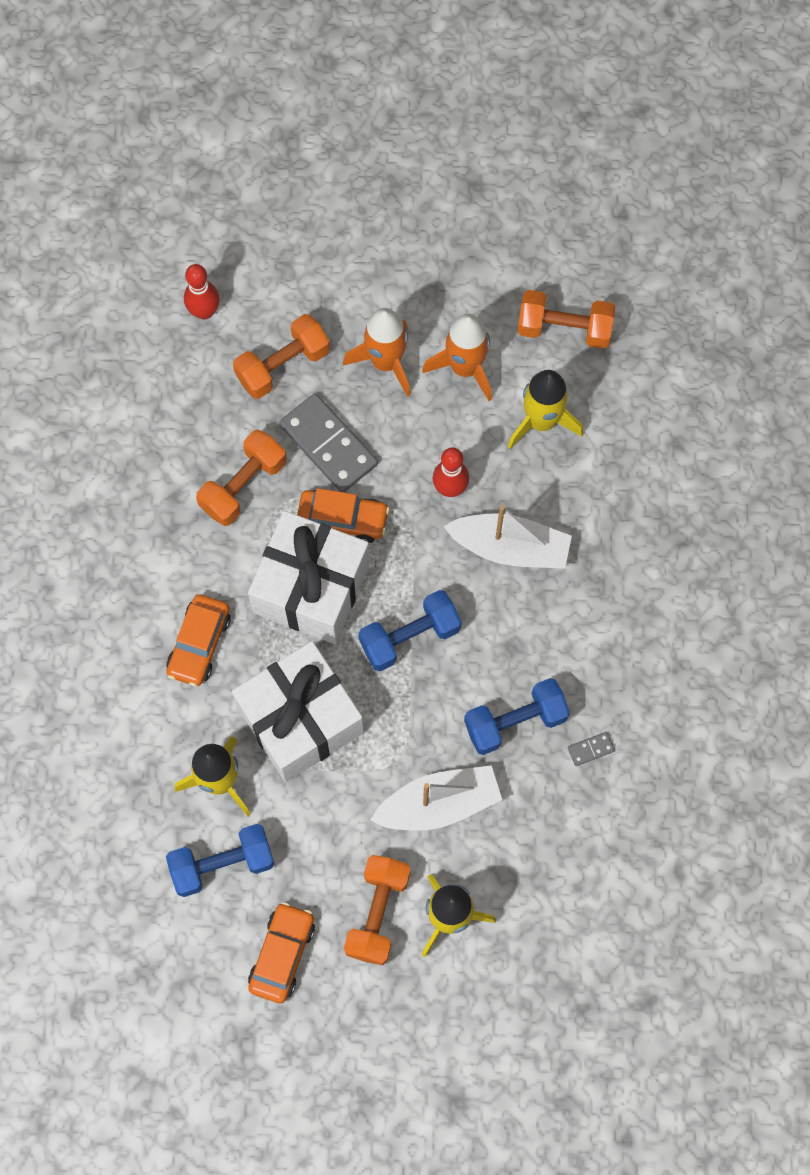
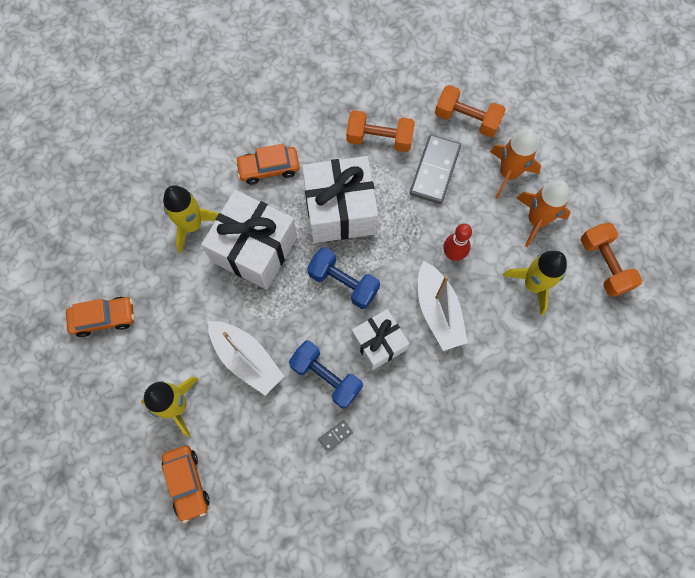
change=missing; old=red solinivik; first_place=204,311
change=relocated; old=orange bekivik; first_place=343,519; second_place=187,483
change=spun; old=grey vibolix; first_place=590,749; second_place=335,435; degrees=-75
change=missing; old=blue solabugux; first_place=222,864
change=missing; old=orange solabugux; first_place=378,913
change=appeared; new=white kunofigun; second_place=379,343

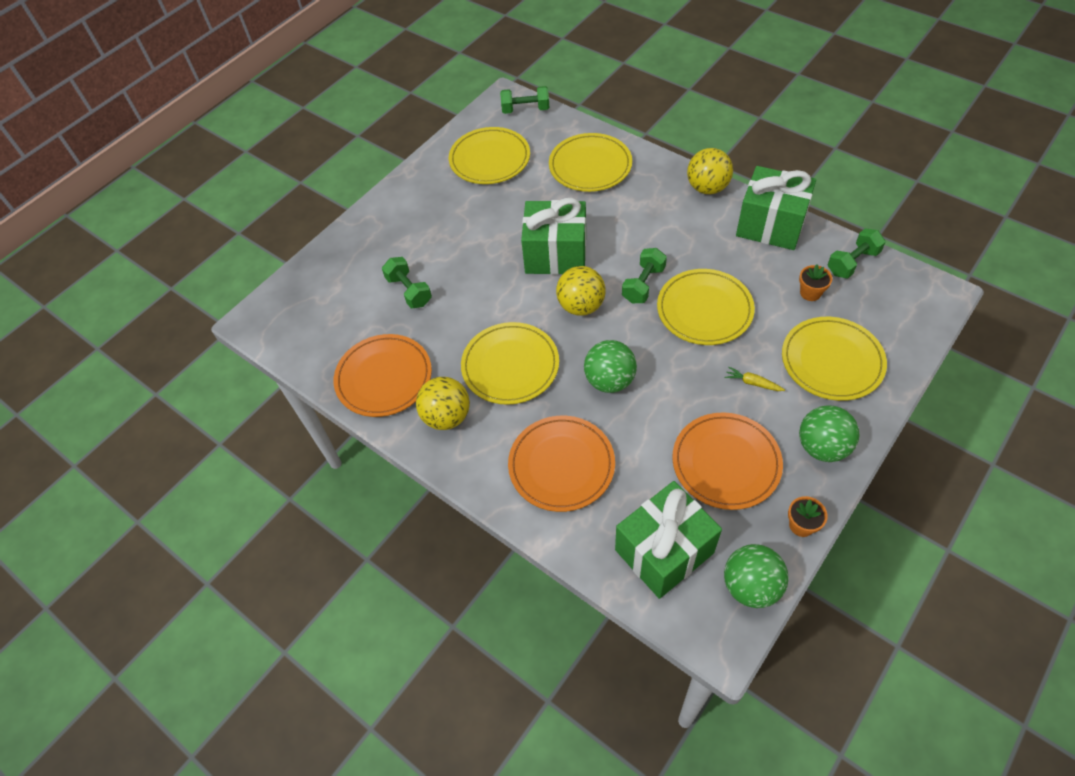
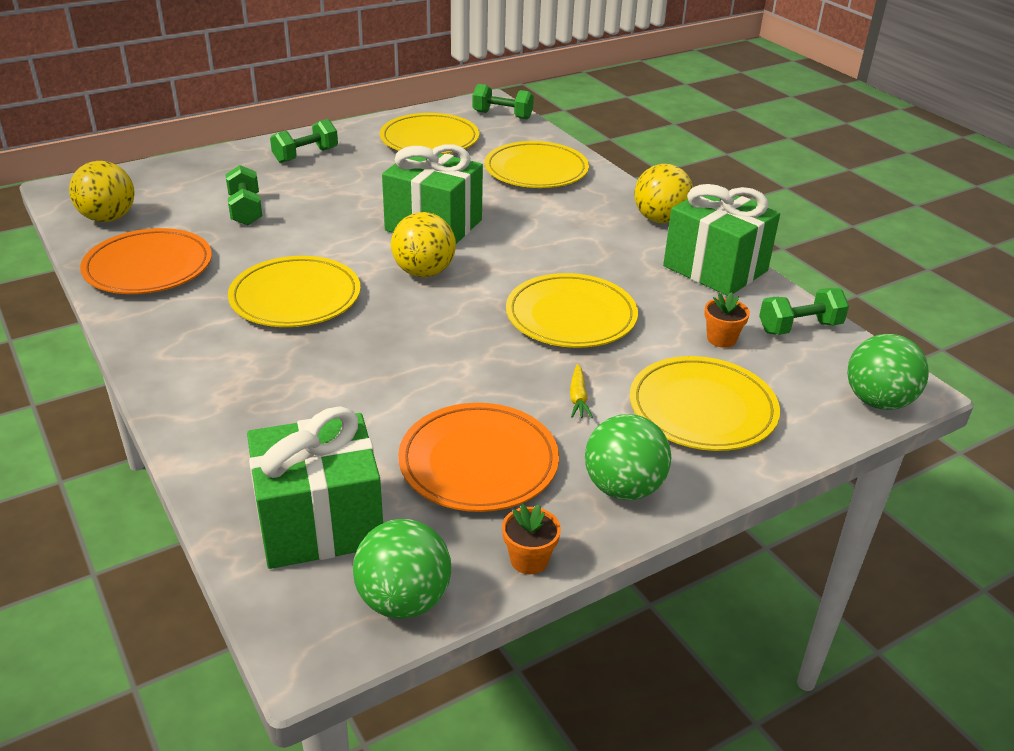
change=relocated; old=green solabugux; first_place=643,284; second_place=306,155
change=relocated; old=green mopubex; first_place=609,380; second_place=877,401
change=spun; old=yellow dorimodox; first_place=752,383; second_place=578,398; degrees=-135
change=relocated; old=yellow mopubex; first_place=447,416; second_place=108,218
change=missing; old=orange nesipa; first_place=561,465

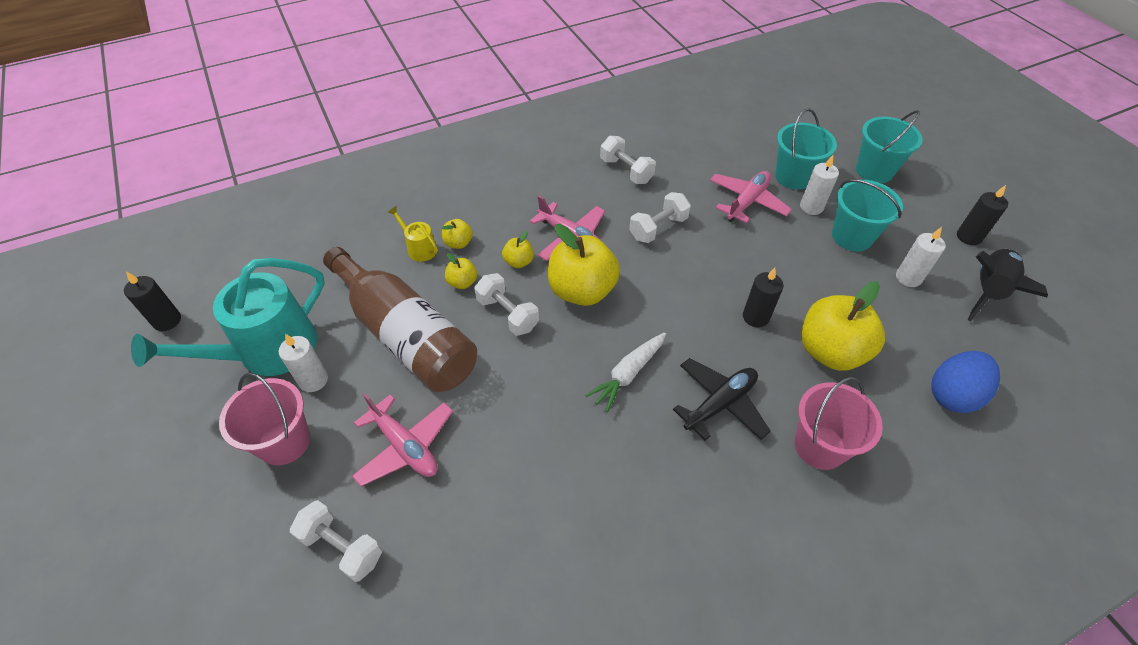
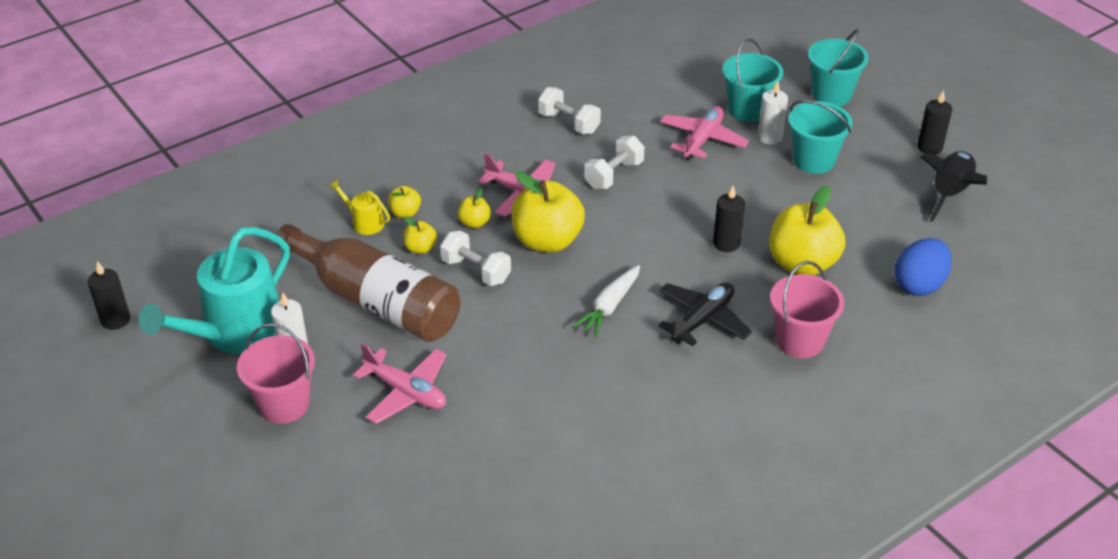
change=missing; old=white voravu; first_place=908,278
change=missing; old=white solabugux; first_place=342,547

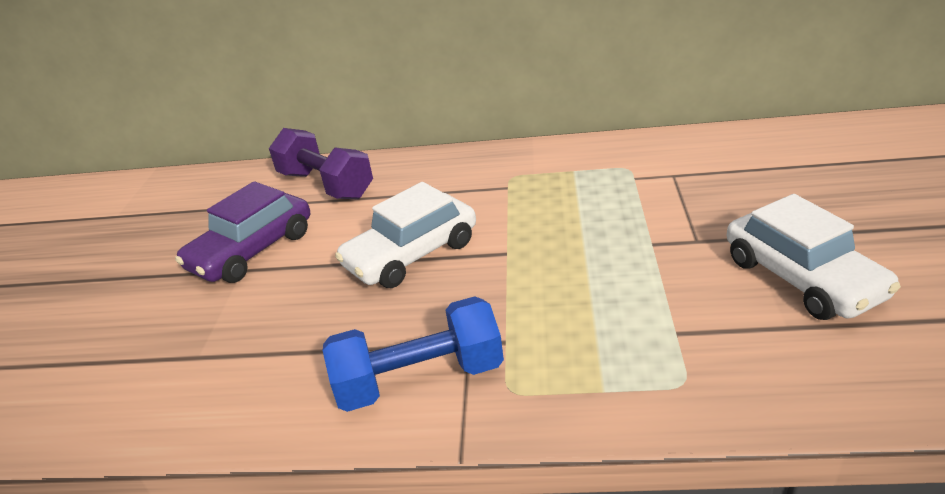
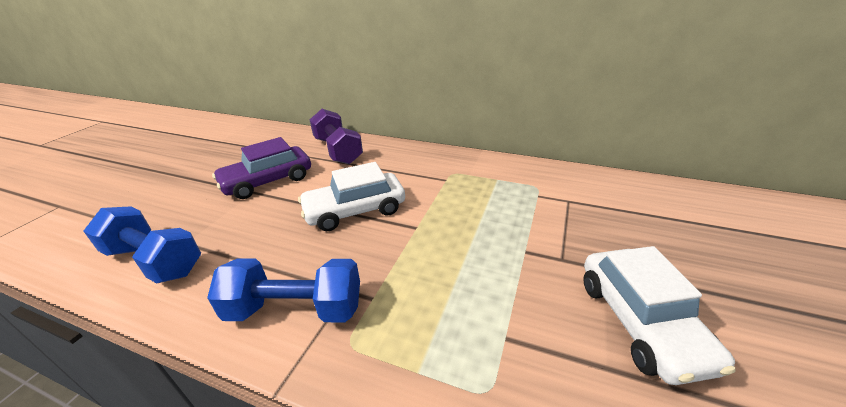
change=appeared; new=blue solabugux; second_place=154,261

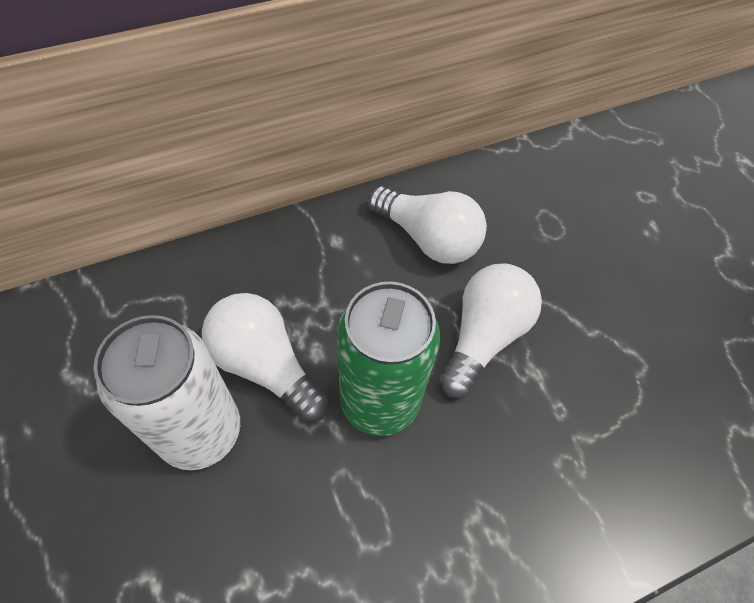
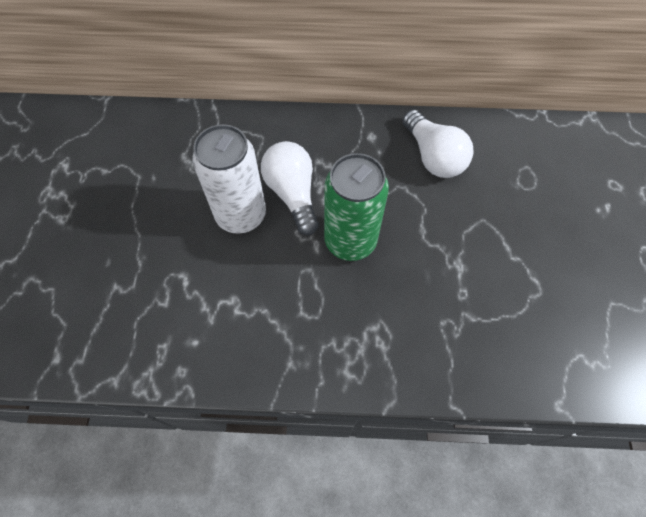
change=missing; old=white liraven; first_place=483,336

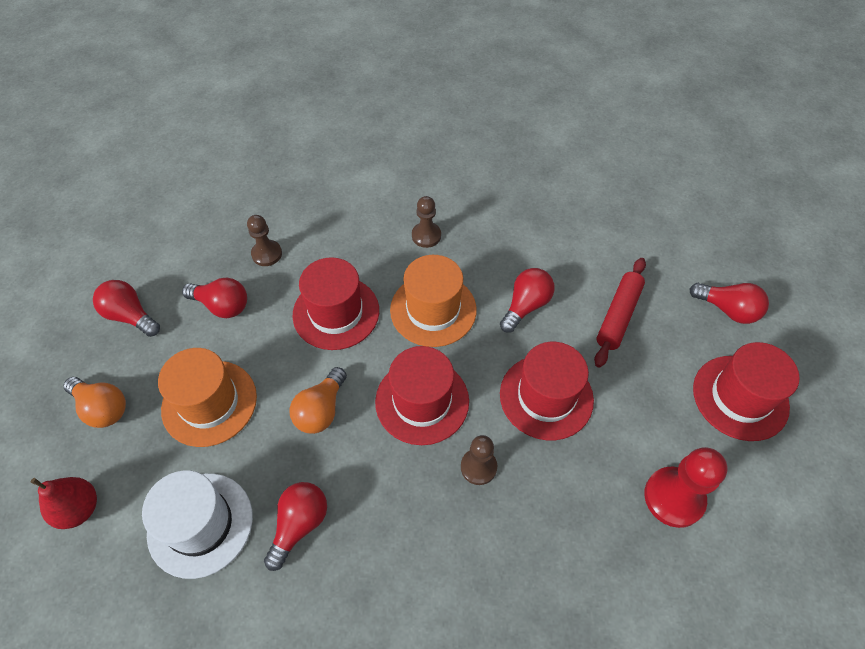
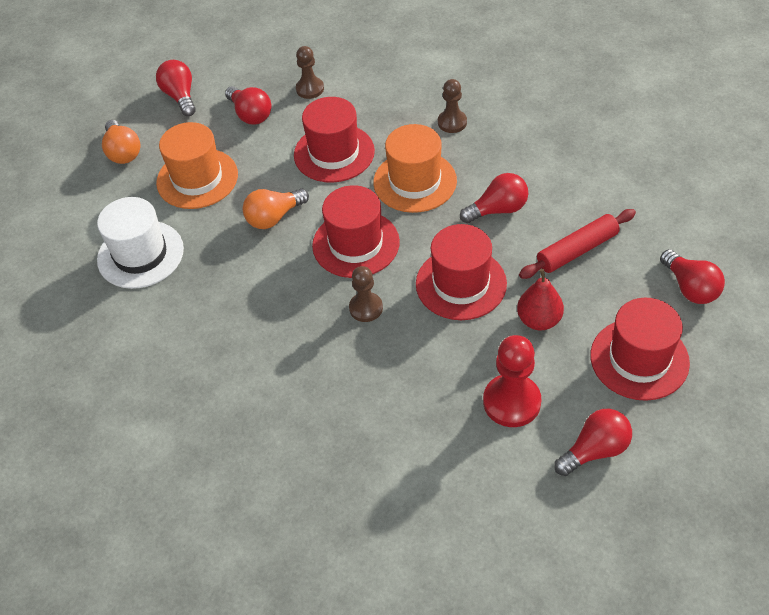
change=relocated; old=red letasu; first_place=79,509; second_place=539,320
change=relocated; old=red liraven; first_place=299,525; second_place=595,450

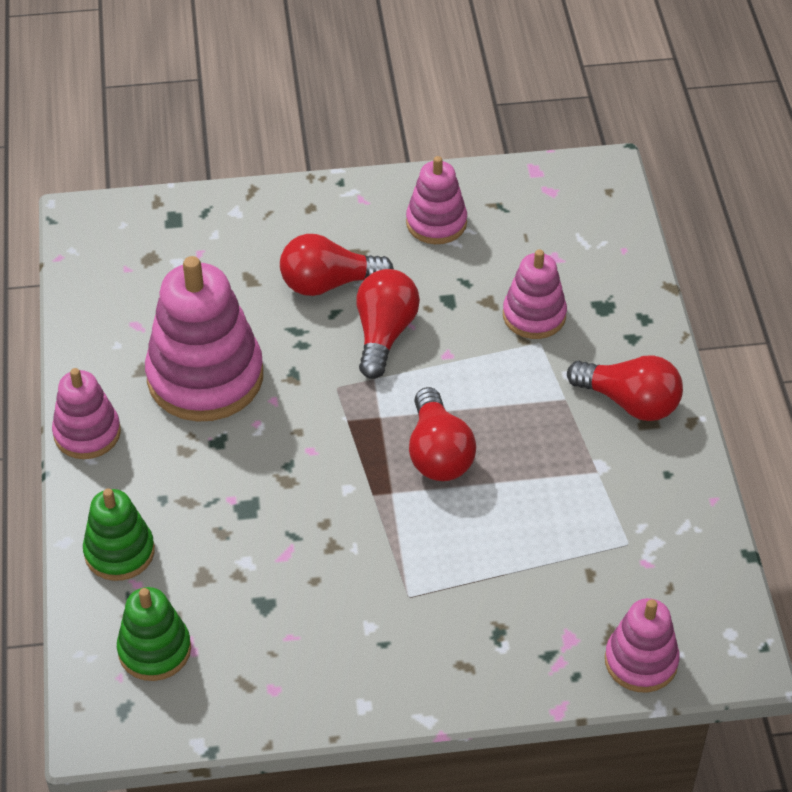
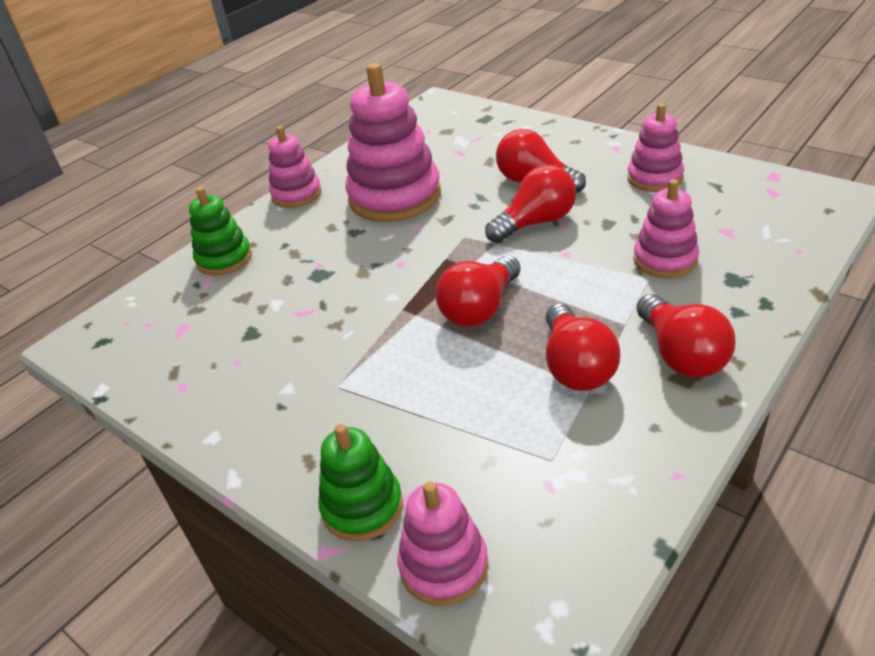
change=relocated; old=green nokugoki; first_place=154,650; second_place=362,507
change=appeared; new=red liraven; second_place=576,366

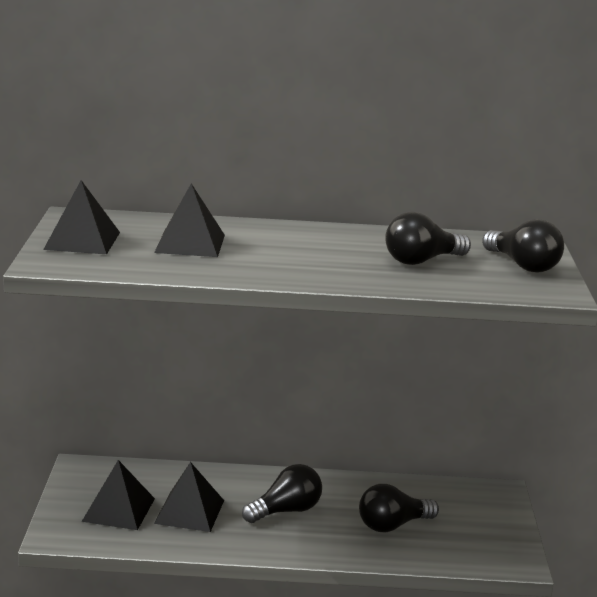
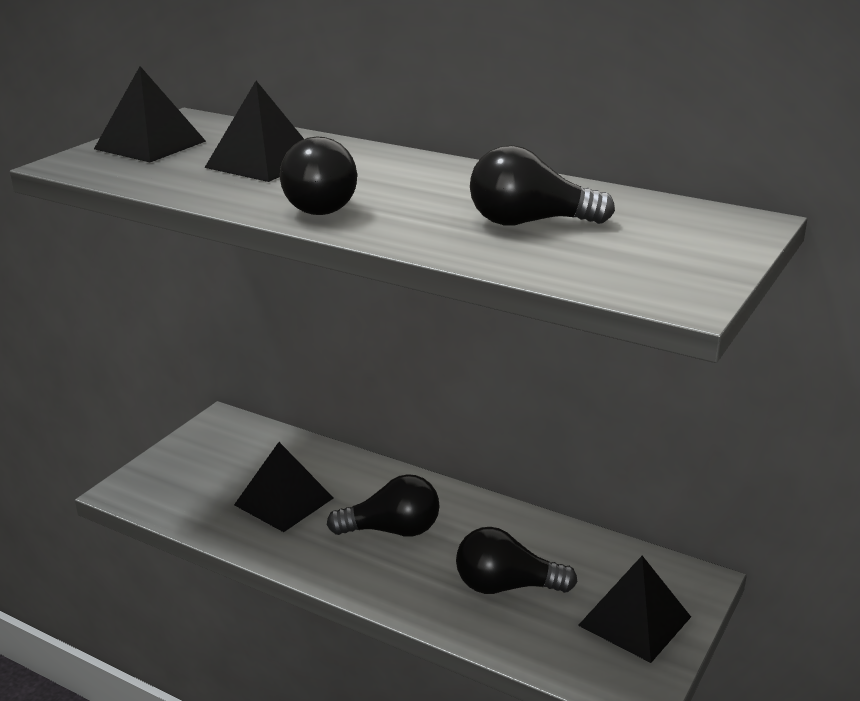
change=relocated; old=black liraven; first_place=523,265; second_place=319,204
change=relocated; old=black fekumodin; first_place=119,509; second_place=634,621

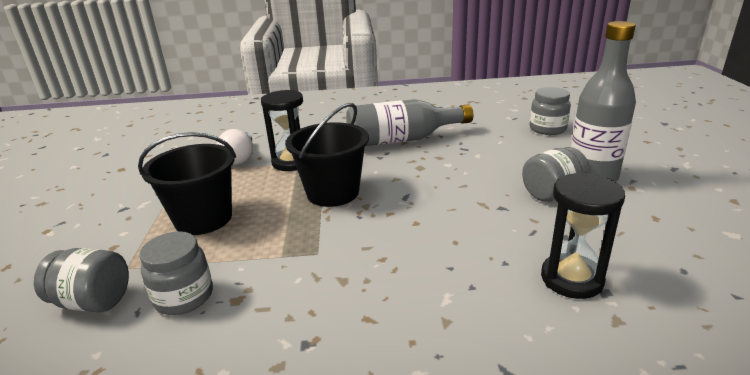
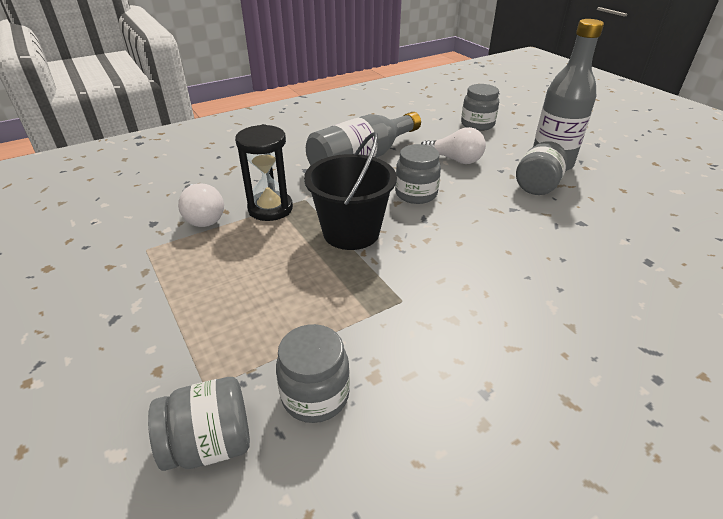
change=missing; old=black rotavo; first_place=203,219
change=missing; old=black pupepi; first_place=571,279
change=appeared; new=white liraven; second_place=455,160
change=appeared; new=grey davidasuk; second_place=416,194

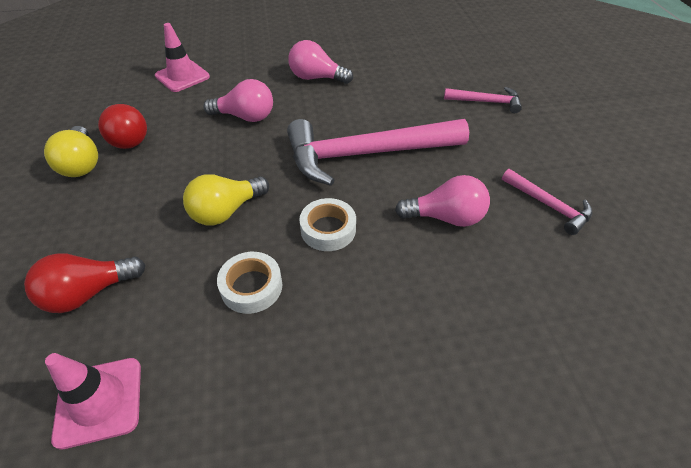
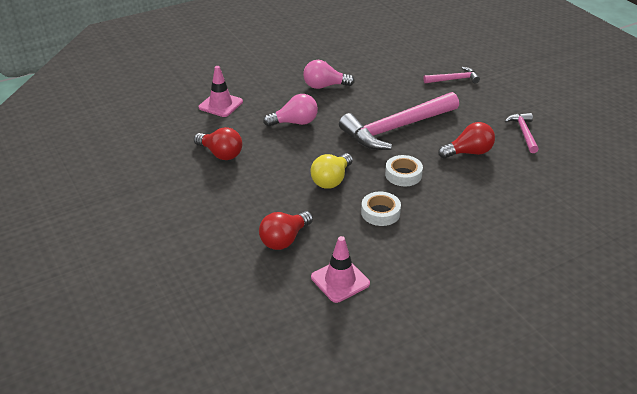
change=missing; old=yellow liraven; first_place=82,164
change=spun; old=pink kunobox; first_place=548,205; second_place=523,133; degrees=-120
change=colour; old=pink liraven; new=red liraven; first_place=446,217; second_place=468,152

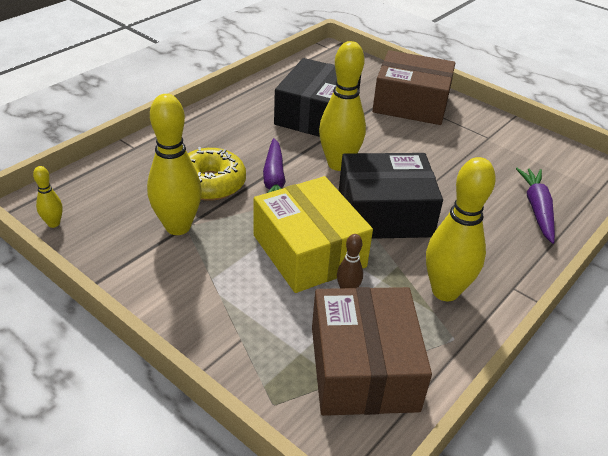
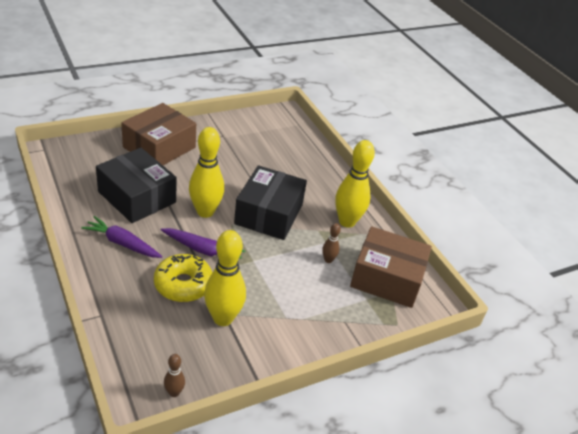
change=colour; old=yellow solinivik; new=brown solinivik; first_place=53,223; second_place=174,392
change=relocated; old=purple dorimodox; first_place=537,209; second_place=122,243
change=missing; old=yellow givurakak; first_place=309,251

